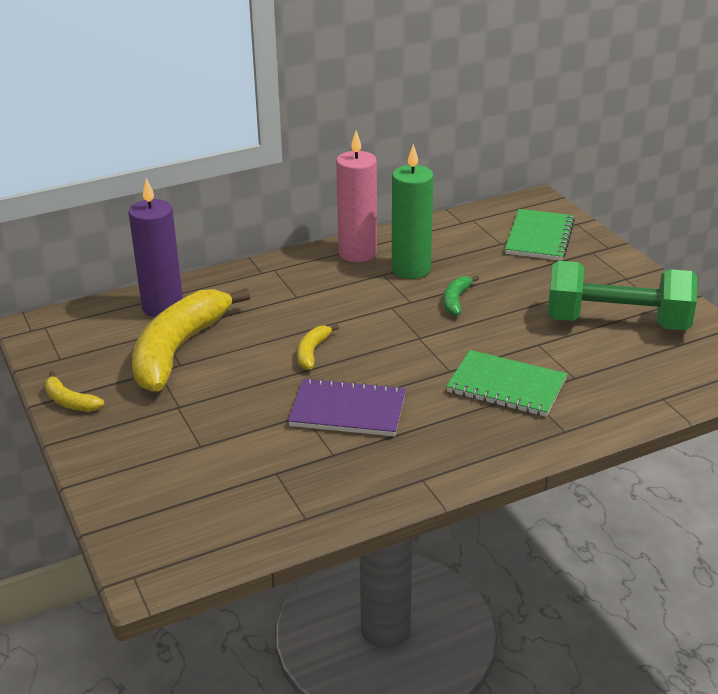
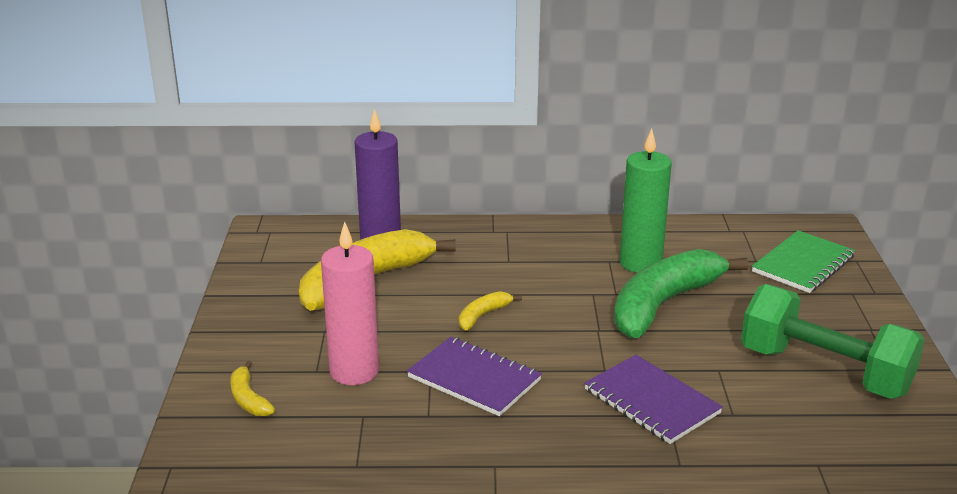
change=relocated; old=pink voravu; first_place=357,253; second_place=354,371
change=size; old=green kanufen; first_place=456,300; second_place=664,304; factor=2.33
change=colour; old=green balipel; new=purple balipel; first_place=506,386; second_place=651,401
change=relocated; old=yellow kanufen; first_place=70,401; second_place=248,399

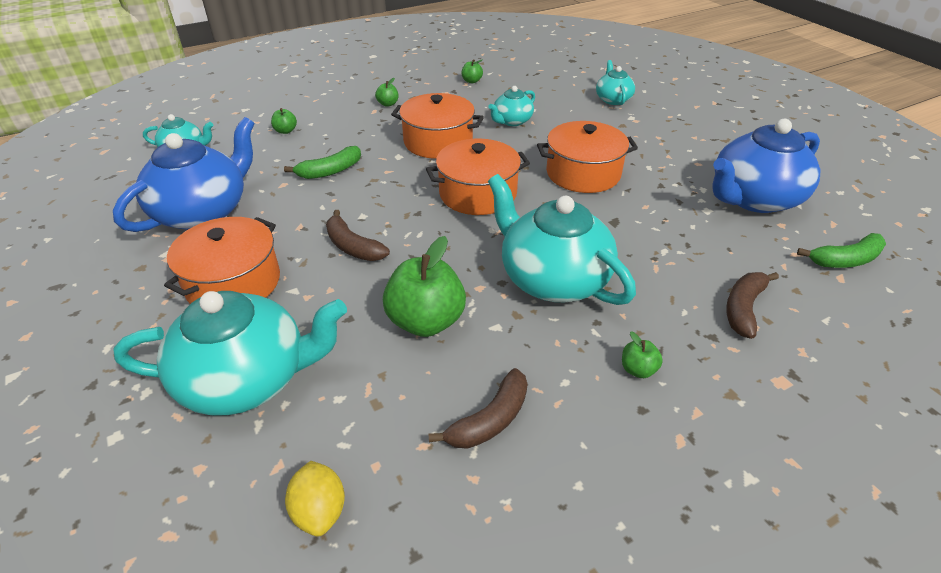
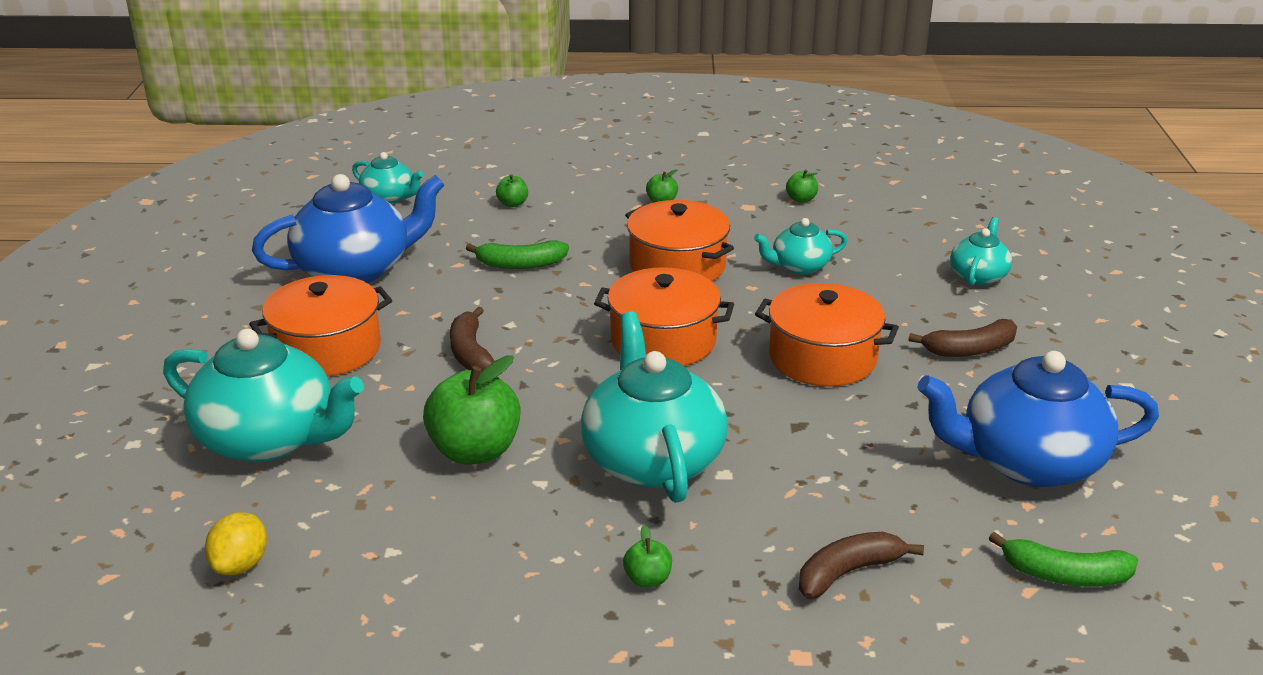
change=relocated; old=brown kanufen; first_place=490,420; second_place=969,349

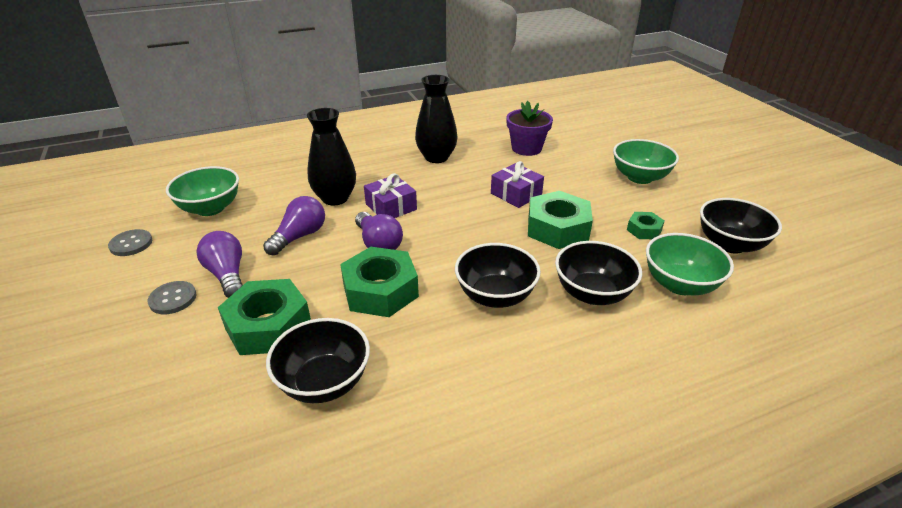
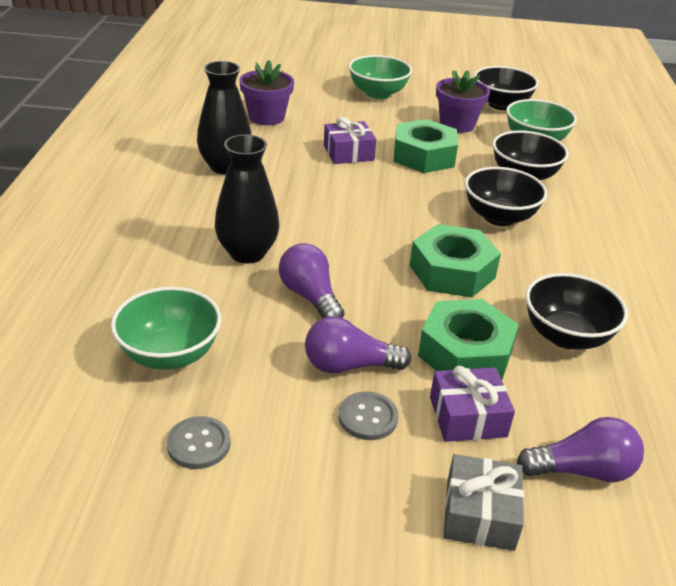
change=relocated; old=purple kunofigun; first_place=391,207; second_place=467,417
change=relocated; old=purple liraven; first_place=378,243; second_place=582,470
change=exchanged; old=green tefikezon; new=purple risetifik; first_place=644,230; second_place=457,124
change=appeared; new=grey kunofigun; second_place=479,514

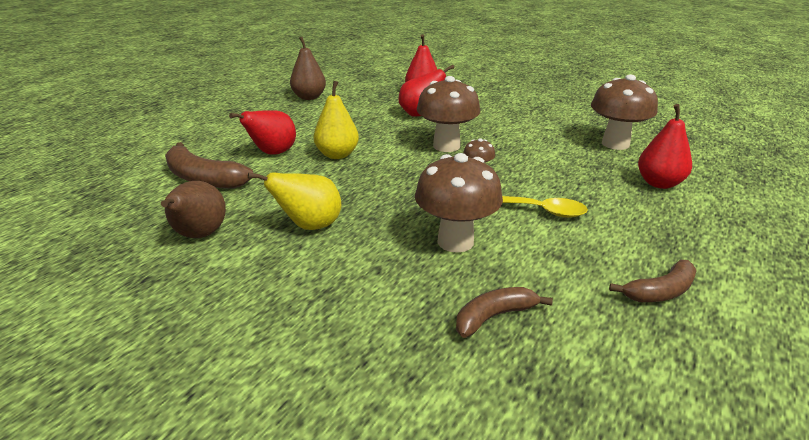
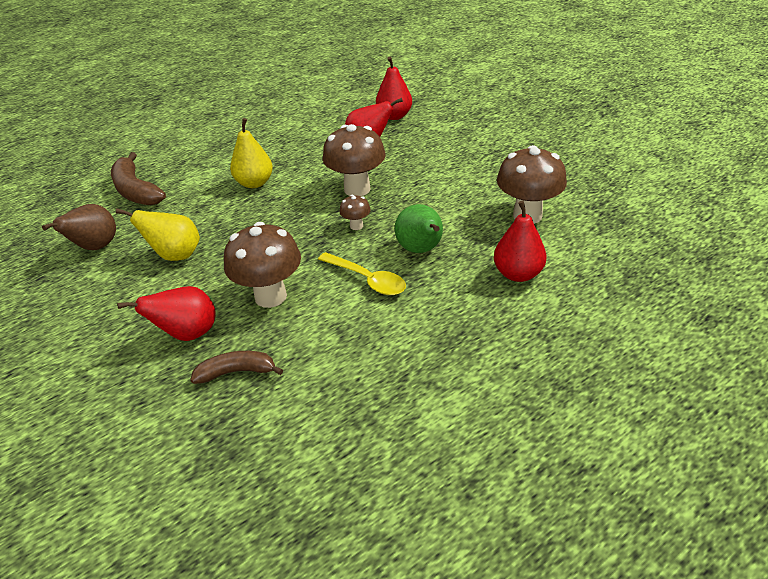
change=missing; old=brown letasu; first_place=309,97
change=relocated; old=red letasu; first_place=272,153; second_place=188,334
change=missing; old=brown kanufen; first_place=660,292
change=appeared; new=green letasu; second_place=421,250

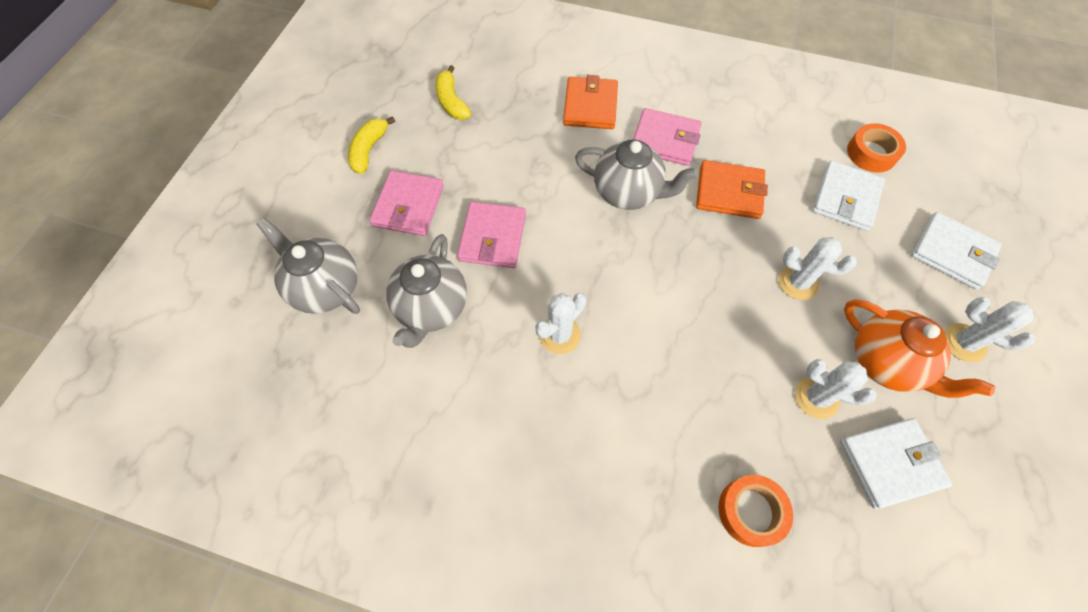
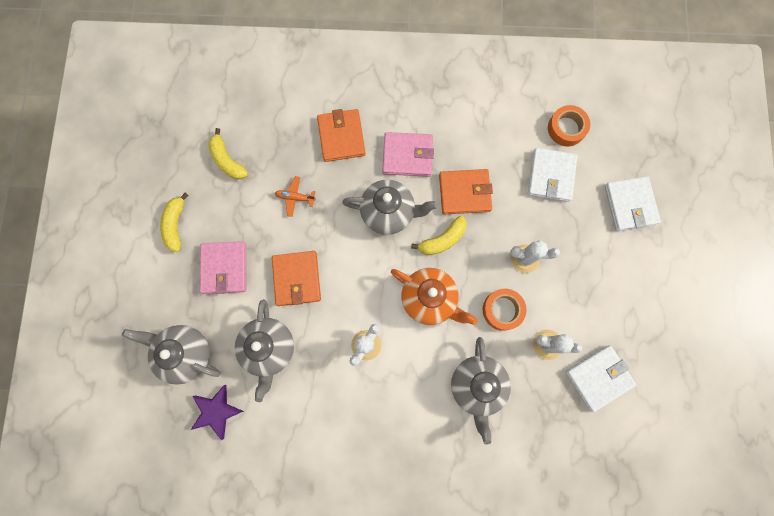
change=colour; old=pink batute; new=orange batute; first_place=493,237; second_place=297,279
change=spun; old=white batute; first_place=952,253; second_place=630,205; degrees=60
change=missing; old=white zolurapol; first_place=964,343
change=relocated; old=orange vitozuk; first_place=885,363; second_place=429,299
change=relocated; old=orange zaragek; first_place=751,511; second_place=502,310
change=appeared; new=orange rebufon; second_place=295,197
change=appeared; new=yellow kanufen; second_place=442,239
change=appeared; new=grey vitozuk; second_place=476,386
change=appeared; new=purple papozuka; second_place=216,411

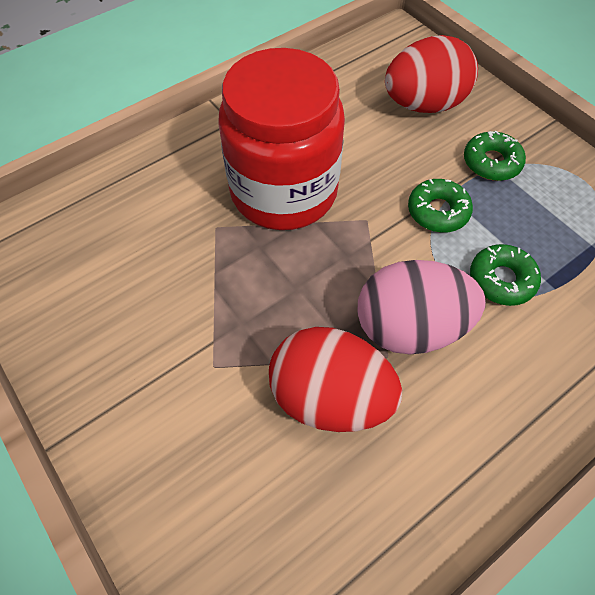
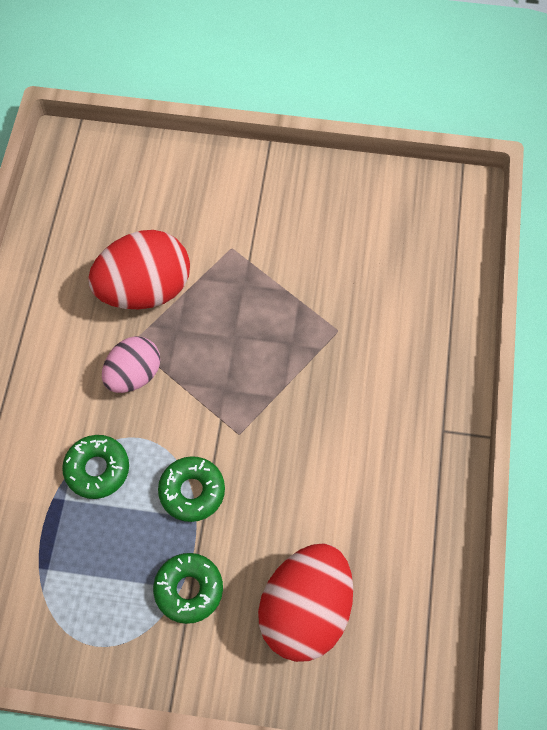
change=missing; old=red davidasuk; first_place=284,191
change=size; old=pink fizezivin; first_place=410,327; second_place=134,375; factor=0.62

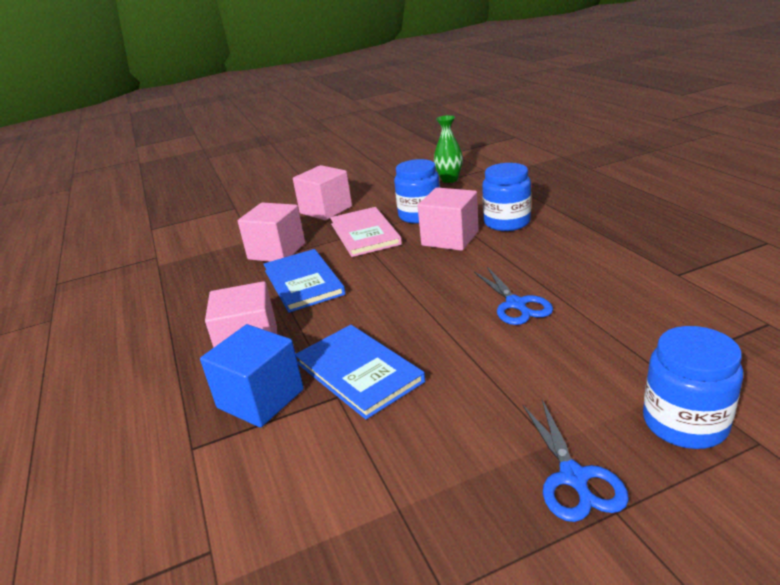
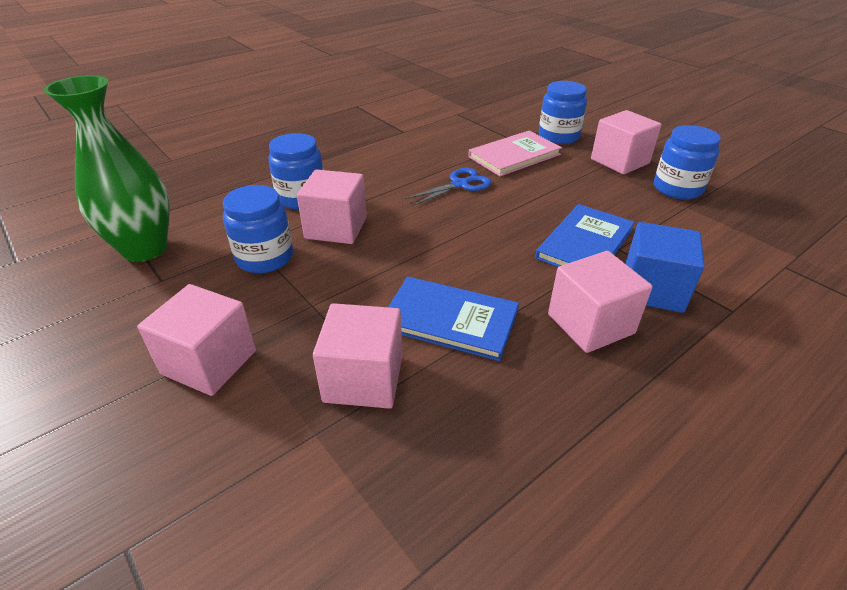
change=size; old=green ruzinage; first_place=449,180; second_place=145,249; factor=1.8
change=relocated; old=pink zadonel; first_place=365,234; second_place=514,156
change=spun; old=blue zadonel; first_place=303,282; second_place=450,320; degrees=60
change=exchanged; old=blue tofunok; new=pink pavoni; first_place=574,478; second_place=619,161
change=appeared; new=blue davidasuk; second_place=677,189

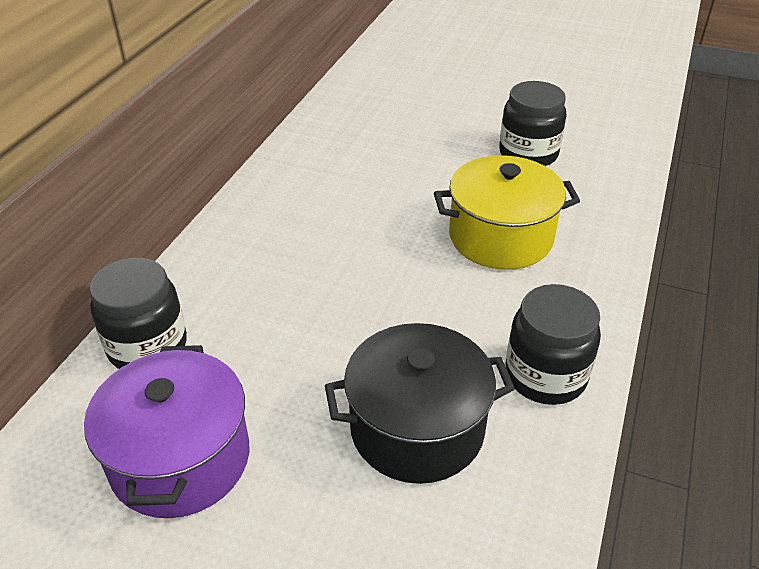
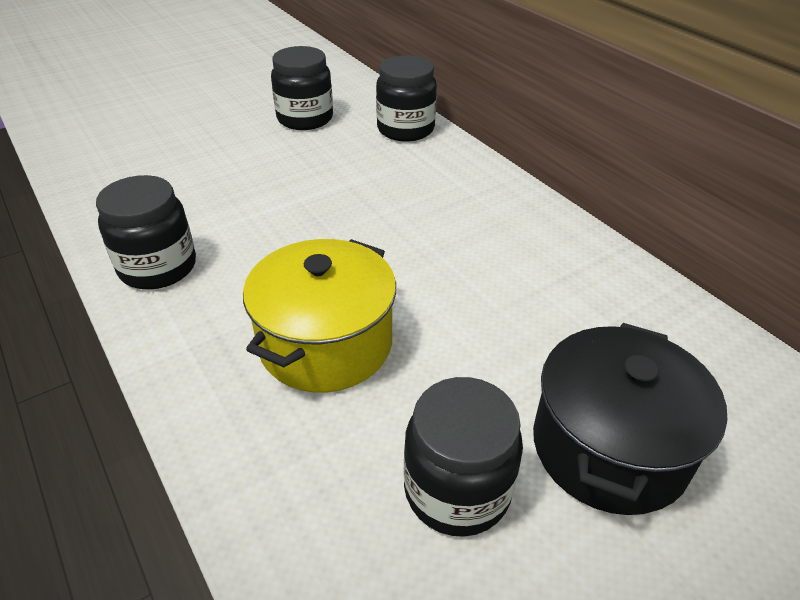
change=relocated; old=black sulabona; first_place=417,428; second_place=609,447
change=exchanged; old=purple sulabona; new=black davidasuk; first_place=180,459; second_place=305,118

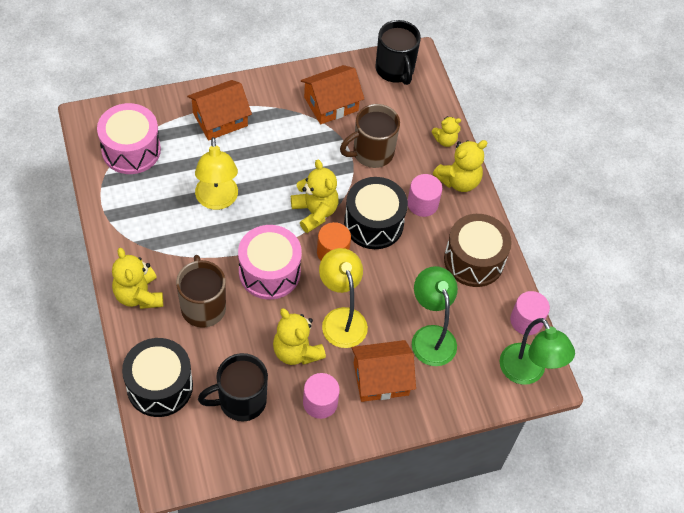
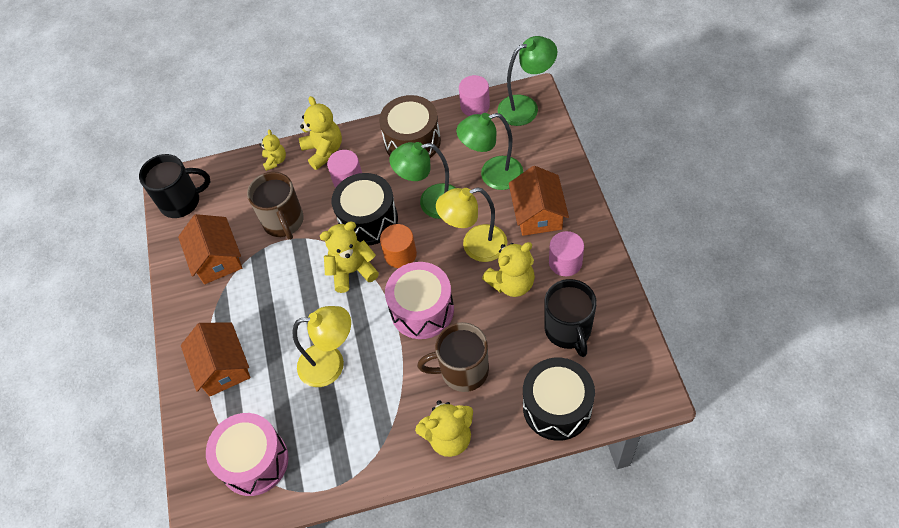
change=appeared; new=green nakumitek; second_place=431,203

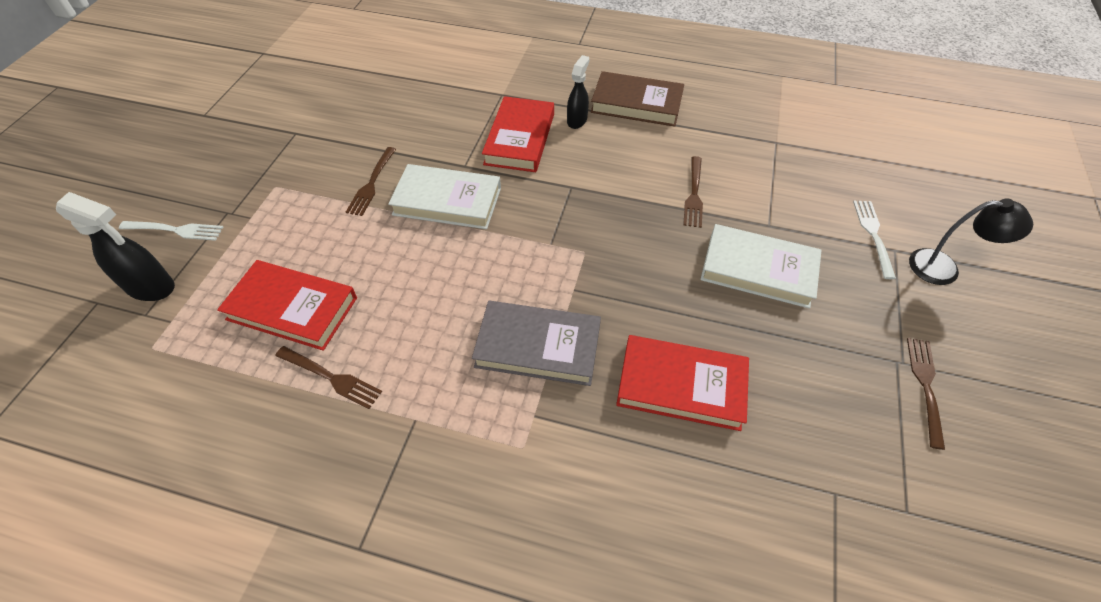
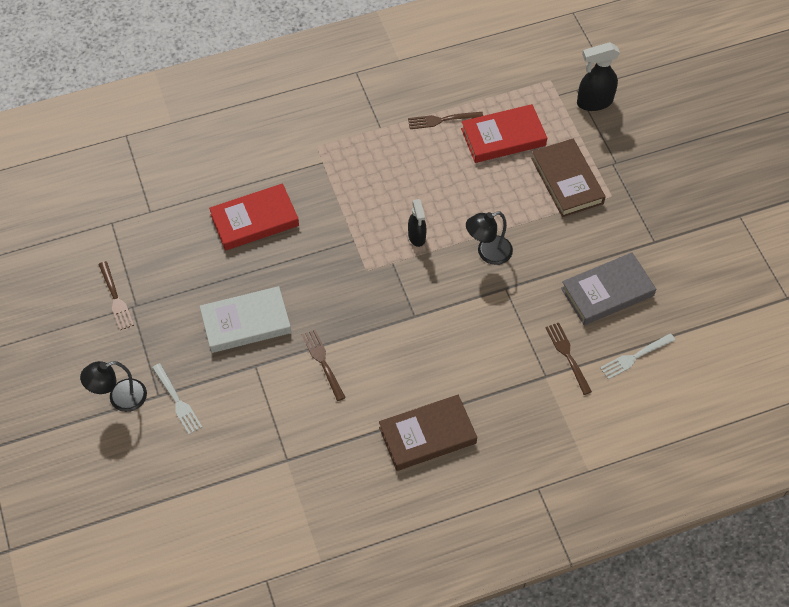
change=relocated; old=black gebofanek; first_place=577,120; second_place=417,237
change=missing; old=red zadonel; first_place=519,139
change=relocated; old=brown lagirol; first_place=371,184; second_place=567,355
change=exchanged; old=white zadonel; new=black nakumitek; first_place=447,201; second_place=488,253
change=relocated; old=white lagirol; first_place=176,230; second_place=634,357
change=relocated; old=grey zadonel; first_place=538,346; second_place=607,292
change=appeared; new=brown zadonel; second_place=567,181

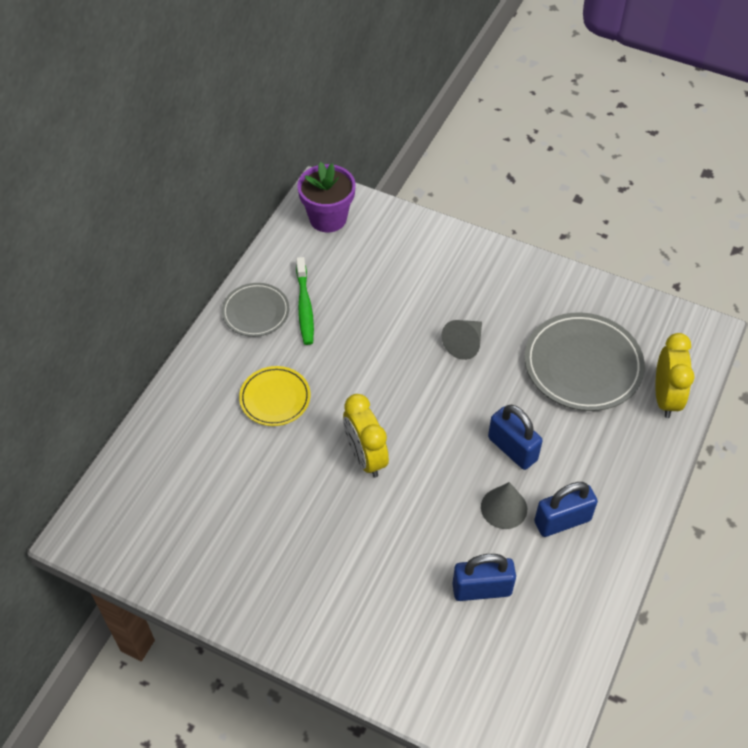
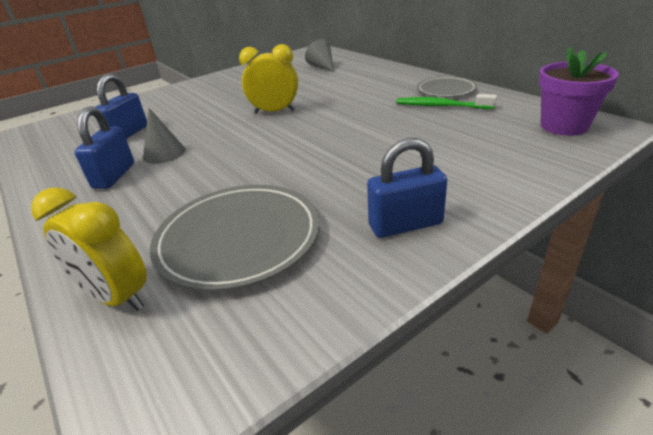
change=relocated; old=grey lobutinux; first_place=465,344; second_place=322,67
change=missing; old=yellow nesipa; first_place=275,398
change=relocated; old=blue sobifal; first_place=512,449; second_place=405,225

